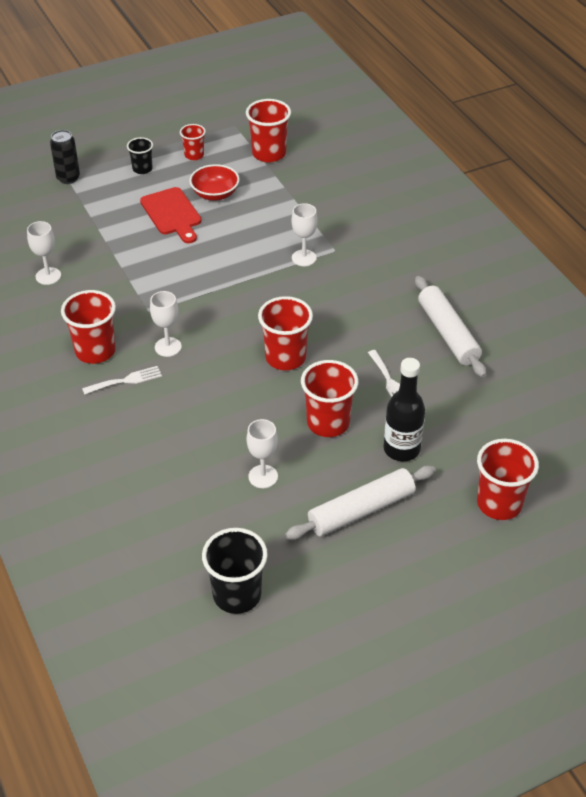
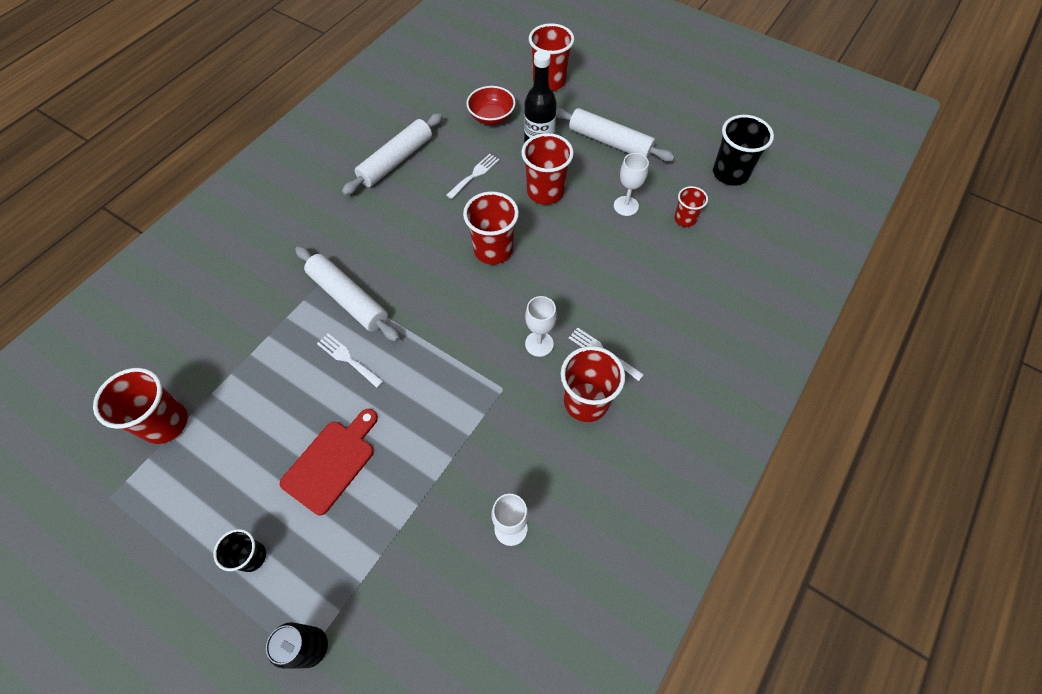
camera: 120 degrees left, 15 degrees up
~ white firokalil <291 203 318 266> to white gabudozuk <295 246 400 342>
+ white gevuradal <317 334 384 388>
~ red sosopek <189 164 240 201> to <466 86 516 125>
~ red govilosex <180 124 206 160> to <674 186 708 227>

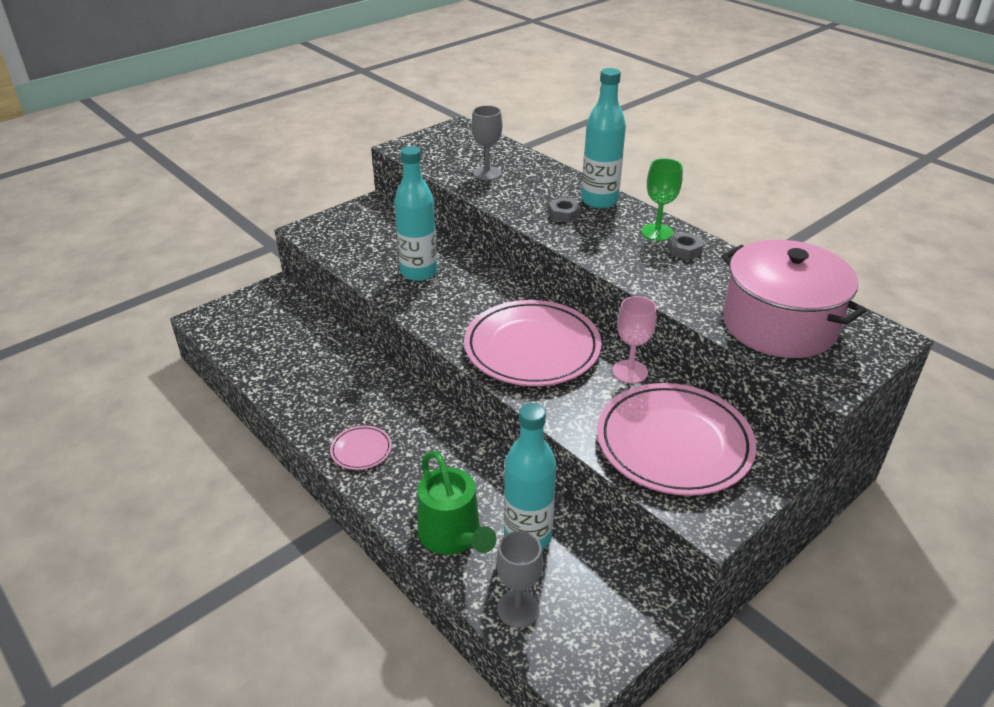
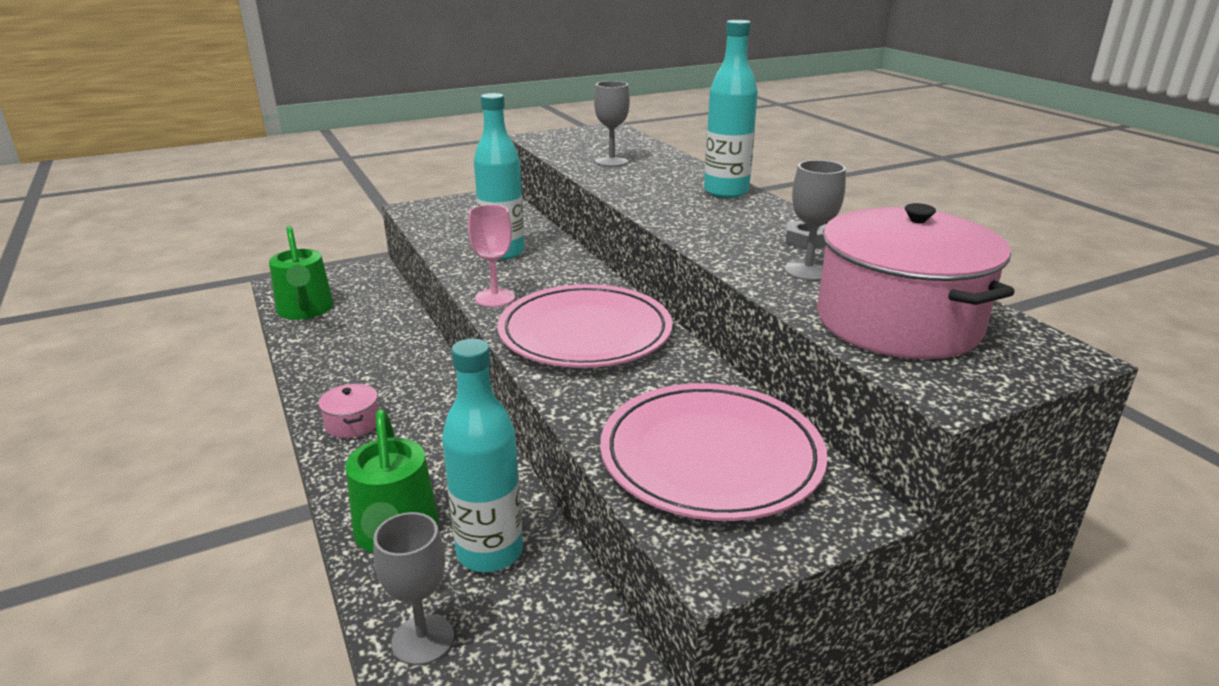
camera: 15 degrees right, 10 degrees down
+ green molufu <269 226 334 320>
~ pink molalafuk <330 425 392 470> to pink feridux <318 384 379 438>
~ pink firokalil <613 296 657 383> to <468 205 515 307>
+ grey firokalil <784 160 846 281>
- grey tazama <548 197 581 222>
- green firokalil <641 158 683 241>

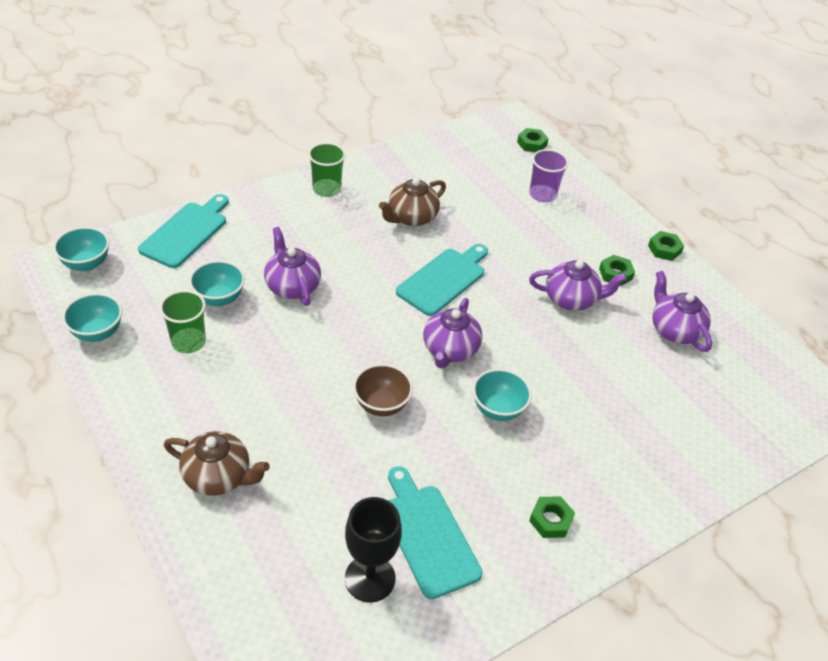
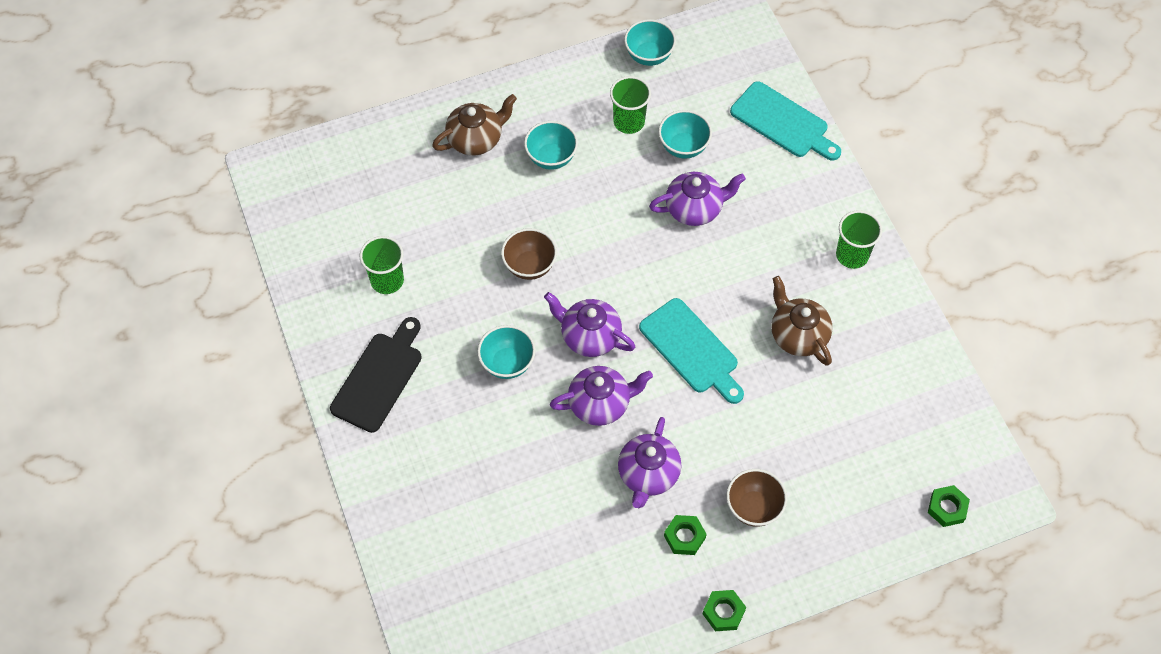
camera: 105 degrees right, 15 degrees up
~ green tazama <529 496 575 538> to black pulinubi <330 317 422 433>
~ turquoise pulinubi <388 466 482 599> to green govilosex <360 236 404 294>
~ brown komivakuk <164 431 270 496> = <432 94 517 155> 150 degrees counterclockwise
~ turquoise sosopek <53 227 109 271> to <524 121 578 170>
~ purple komivakuk <652 271 712 352> to <550 366 653 426>
+ brown sosopek <726 469 787 527>
- black firokalil <345 497 402 602>
- purple govilosex <529 149 569 202>

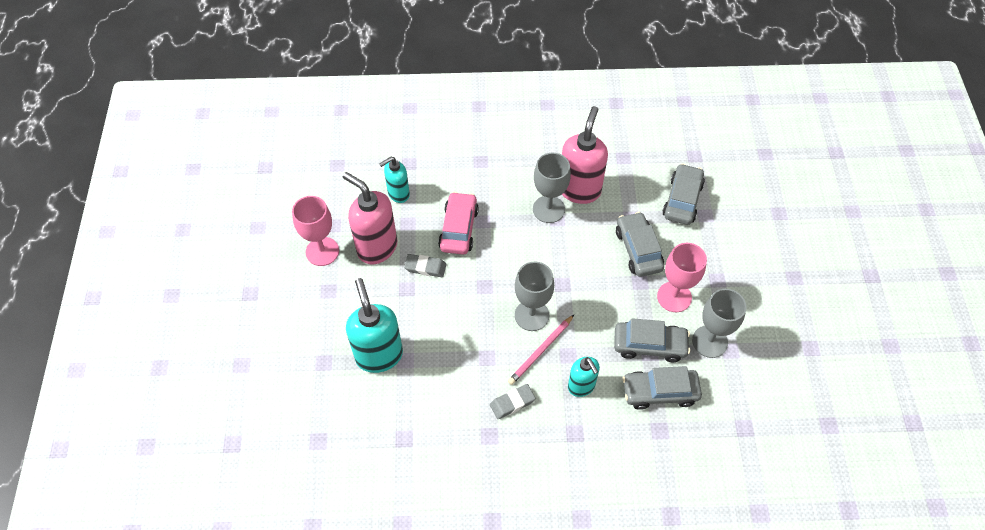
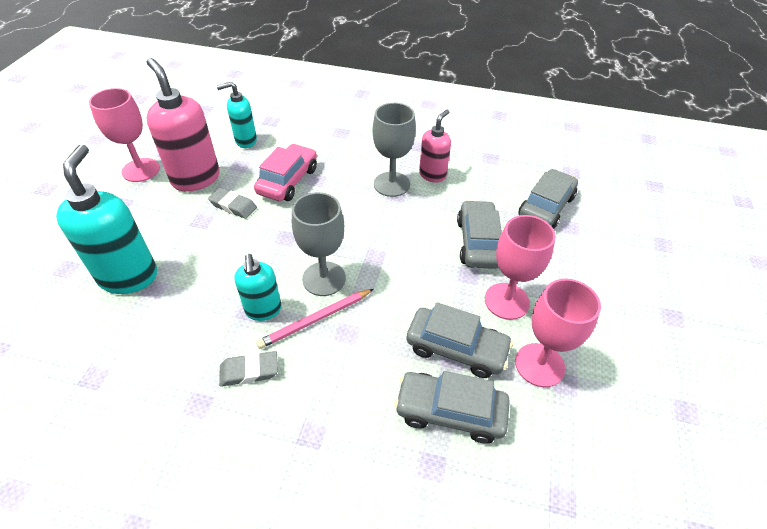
camera: 15 degrees right, 10 degrees down
~ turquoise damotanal <568 357 600 397> to <234 254 282 321>
~ pink damotanal <562 106 608 204> = <419 110 451 182> x0.59
~ grey firokalil <692 289 747 358> to pink firokalil <515 279 601 387>

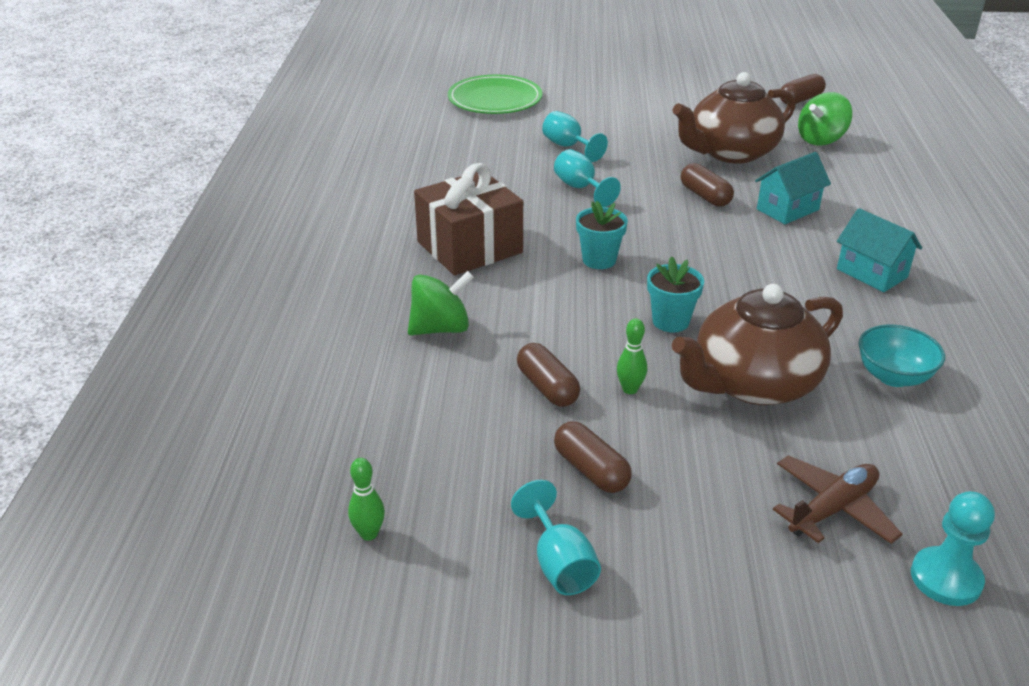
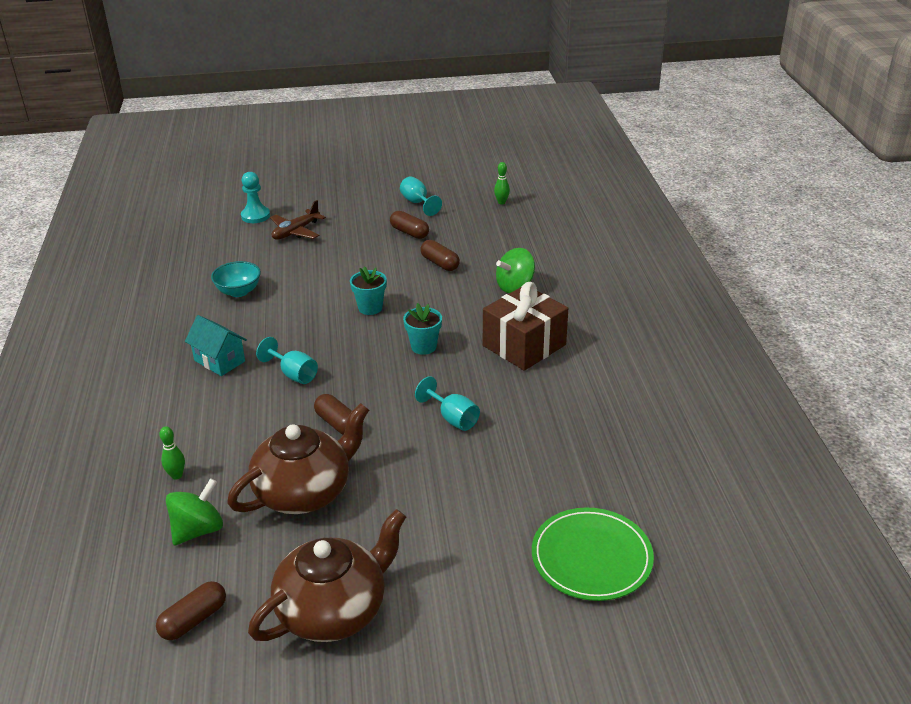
camera: 170 degrees right, 0 degrees up
~ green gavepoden <617 318 647 394> to <159 426 185 480>
~ brown komivakuk <672 284 843 405> to <248 509 406 642>
~ turquoise firokalil <542 111 608 162> to <256 337 318 384>
- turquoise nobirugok <755 152 831 224>

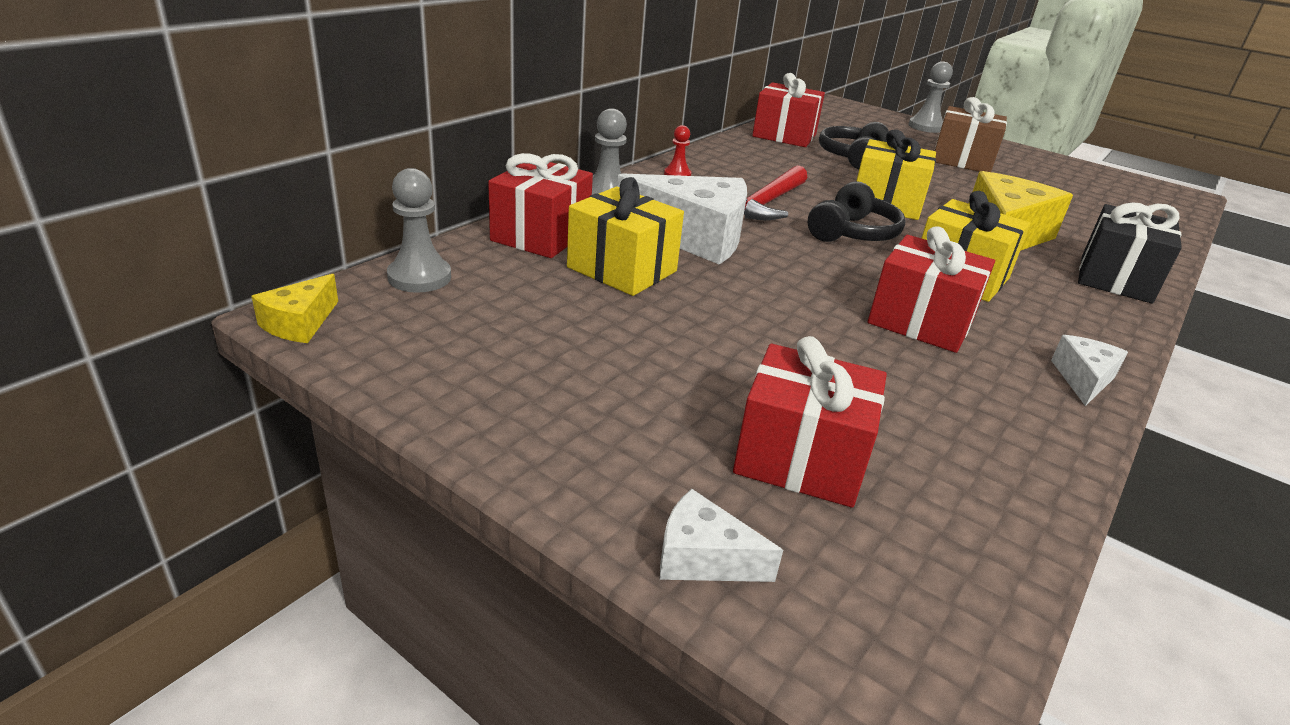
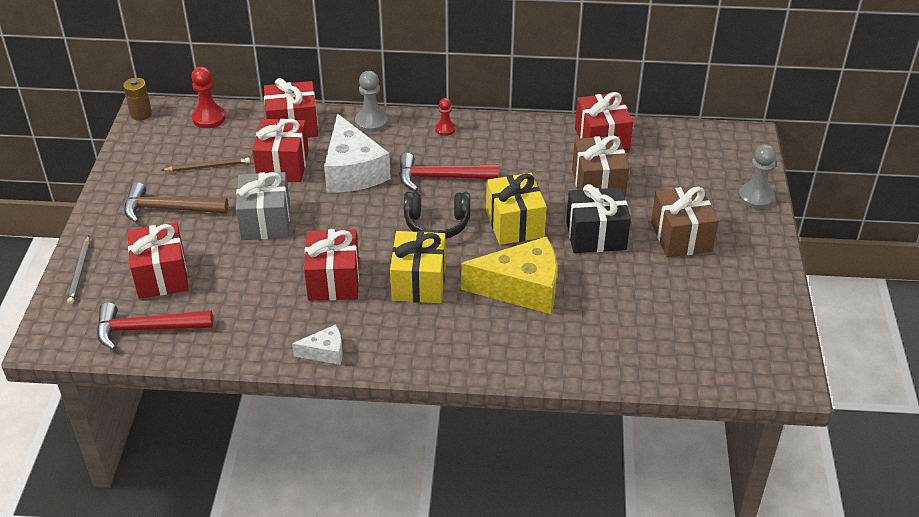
camera: 60 degrees right, 10 degrees up
~ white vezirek <660 489 783 582> to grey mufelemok <67 236 90 304>
+ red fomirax <97 303 213 350>
~ yellow vezirek <251 274 338 343> to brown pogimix <123 78 152 120>
+ brown fomirax <124 182 228 223>
+ brown mufelemok <162 157 250 172>
~ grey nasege <387 168 451 293> to red nasege <191 67 226 128>
+ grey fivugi <236 172 290 240>
~ yellow fivugi <567 177 684 296> to red fivugi <252 119 309 182>
~ black fivugi <1078 202 1182 304> to <566 184 631 253>
~ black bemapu <819 122 889 169> to brown fivugi <572 136 629 198>

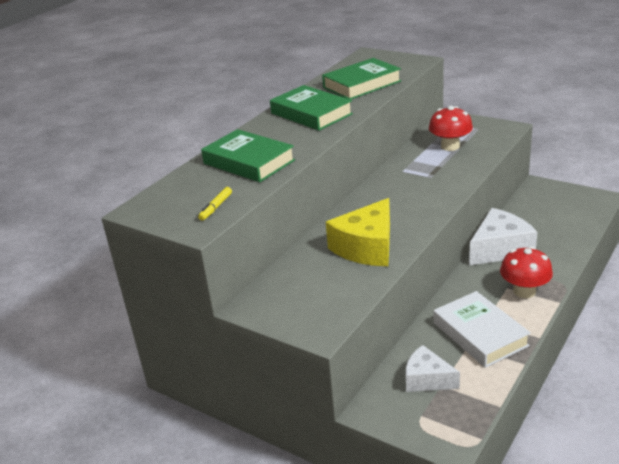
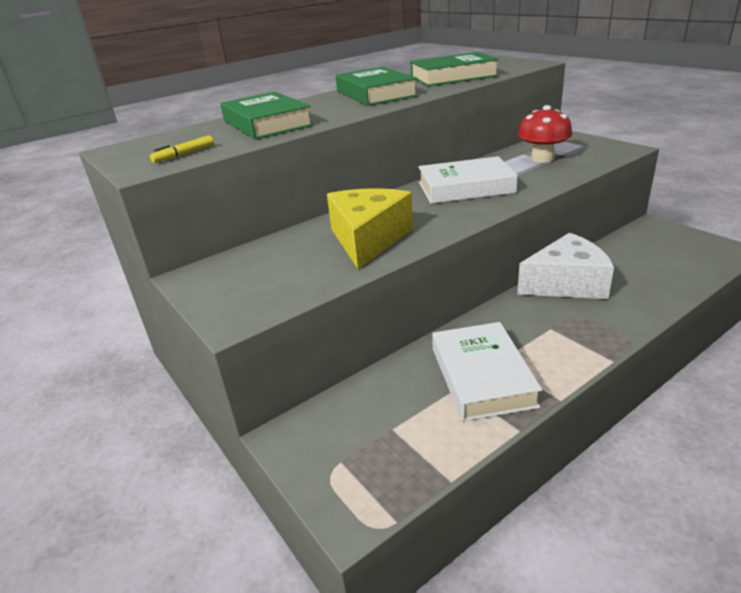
camera: 20 degrees right, 0 degrees up
~ yellow vezirek <326 198 390 266> = <327 188 413 270> 135 degrees clockwise
+ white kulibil <418 156 518 204>
- white vezirek <406 345 460 392>
- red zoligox <500 246 553 298>

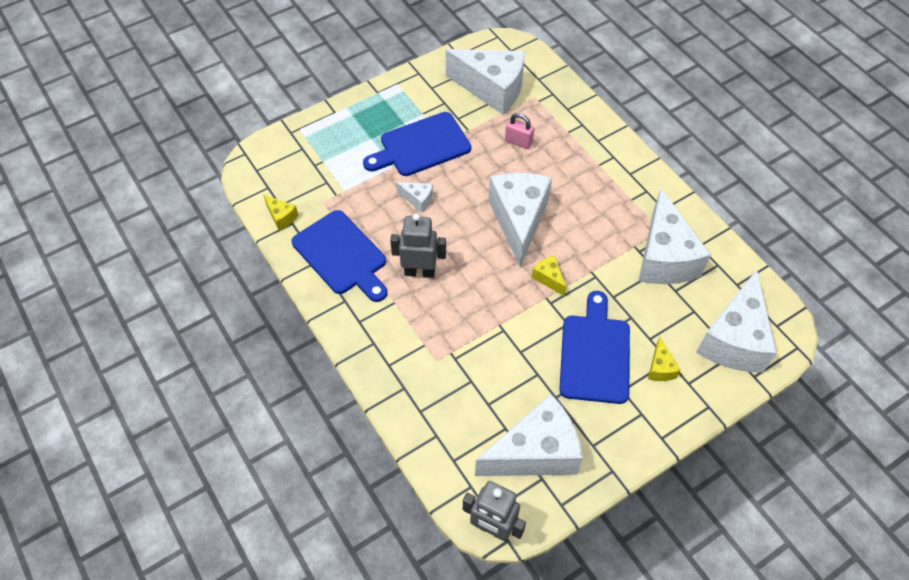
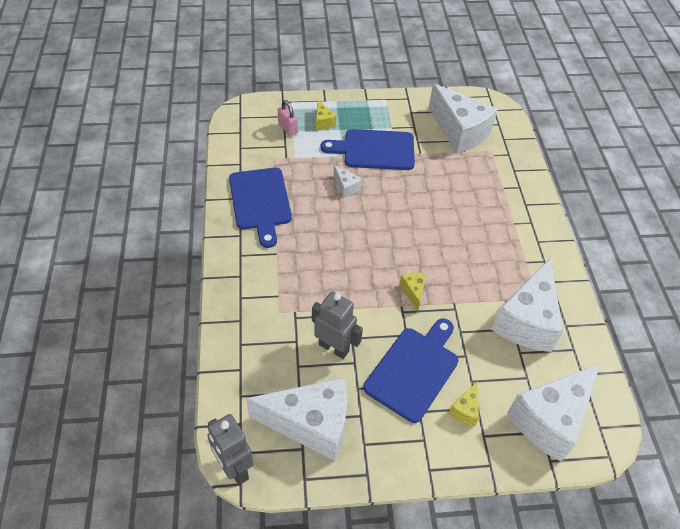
camera: 25 degrees right, 5 degrees down
~ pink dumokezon <505 113 534 149> to <278 100 298 136>
~ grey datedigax <390 213 446 278> to <312 291 363 359>
~ yellow vezirek <263 194 298 231> to <316 100 336 130>
- white vezirek <488 173 552 267>

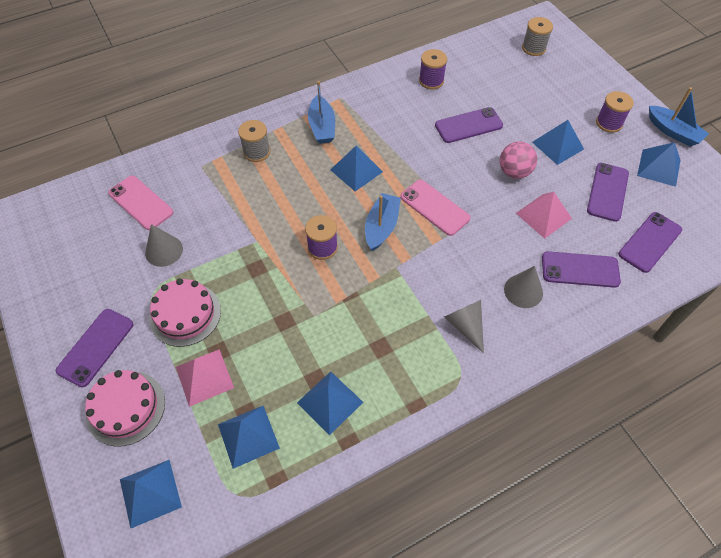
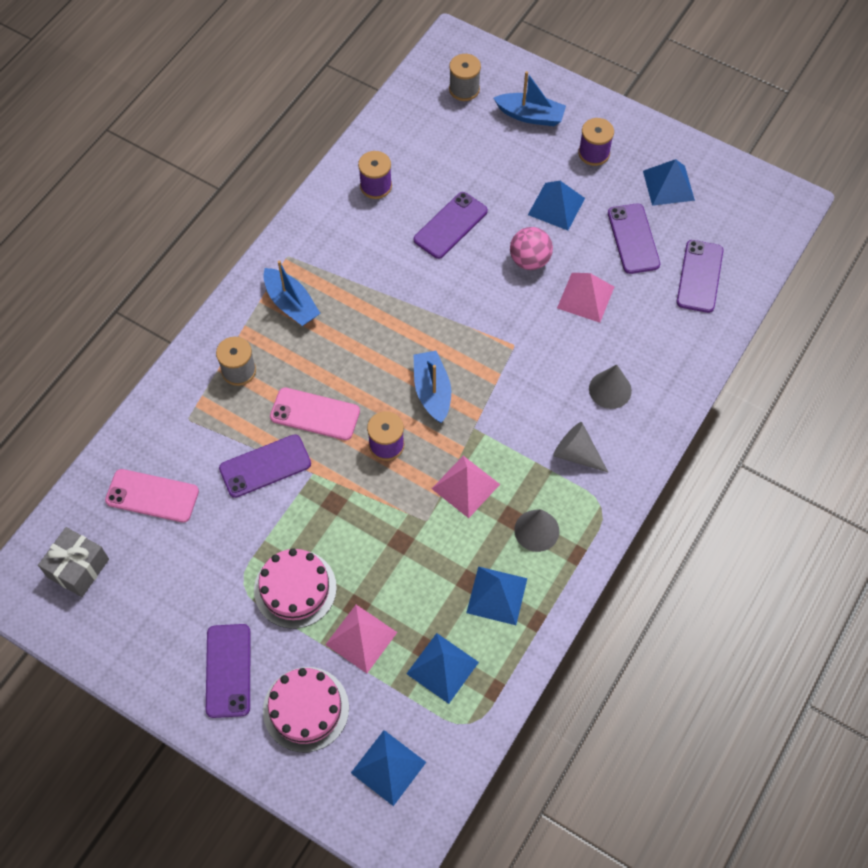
camera: 30 degrees left, 5 degrees up
+ grey fivugi <38 527 109 597>
~ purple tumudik <542 251 621 288> to <219 434 311 498>
~ pink tumudik <400 180 471 236> to <270 387 360 440>
+ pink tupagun <432 456 500 518>
~ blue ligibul <649 87 709 147> to <494 71 566 126>
~ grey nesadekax <145 224 183 267> to <514 509 559 552>
- blue tupagun <330 145 383 191>

